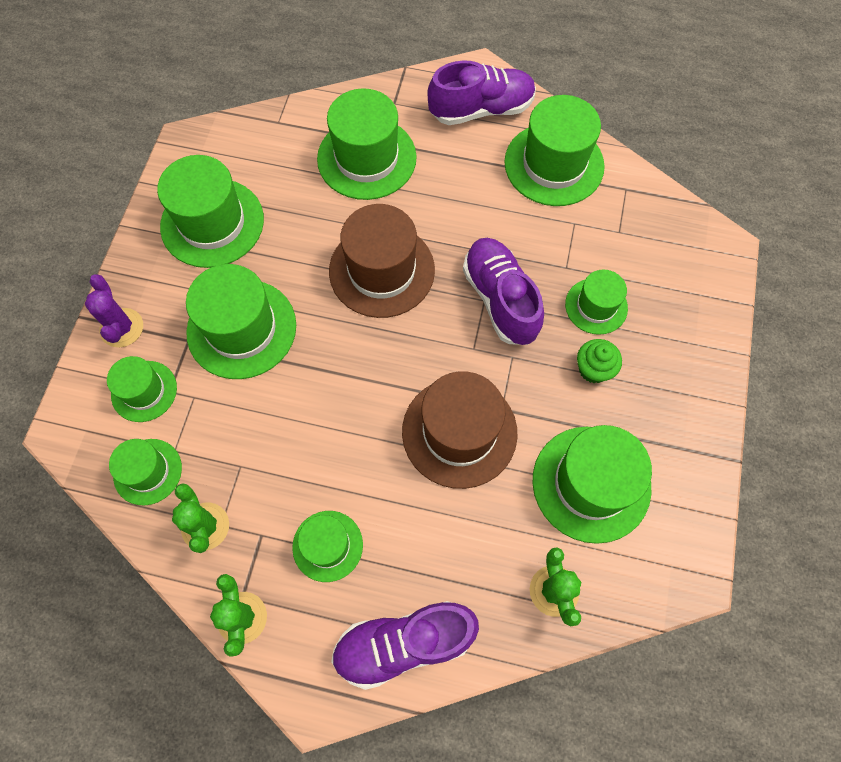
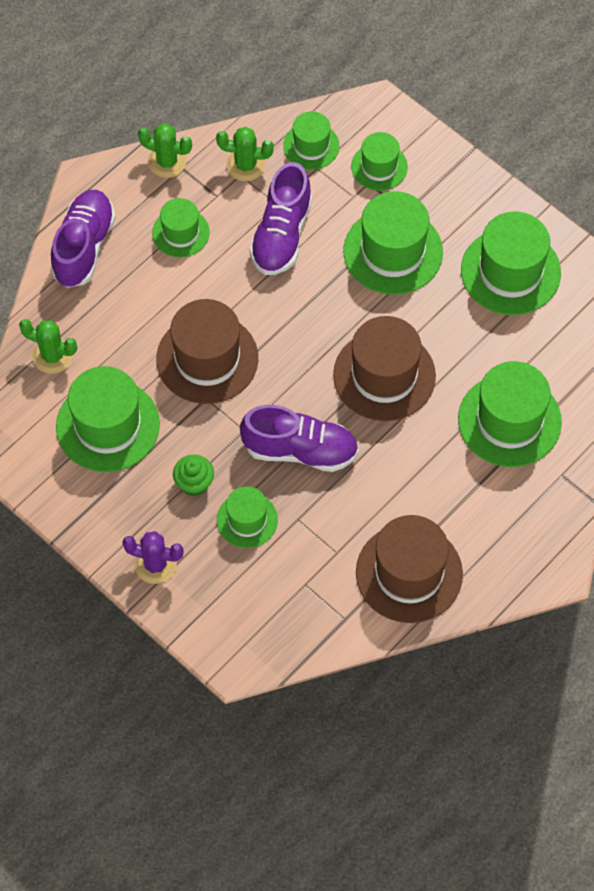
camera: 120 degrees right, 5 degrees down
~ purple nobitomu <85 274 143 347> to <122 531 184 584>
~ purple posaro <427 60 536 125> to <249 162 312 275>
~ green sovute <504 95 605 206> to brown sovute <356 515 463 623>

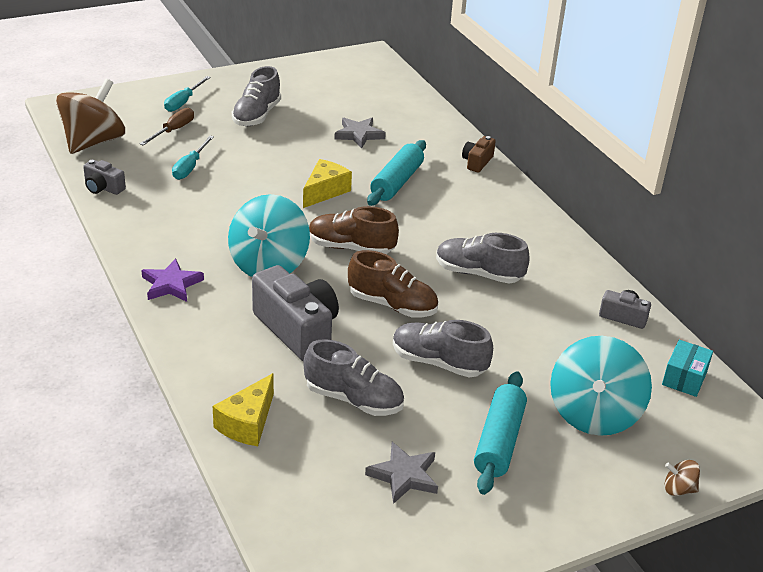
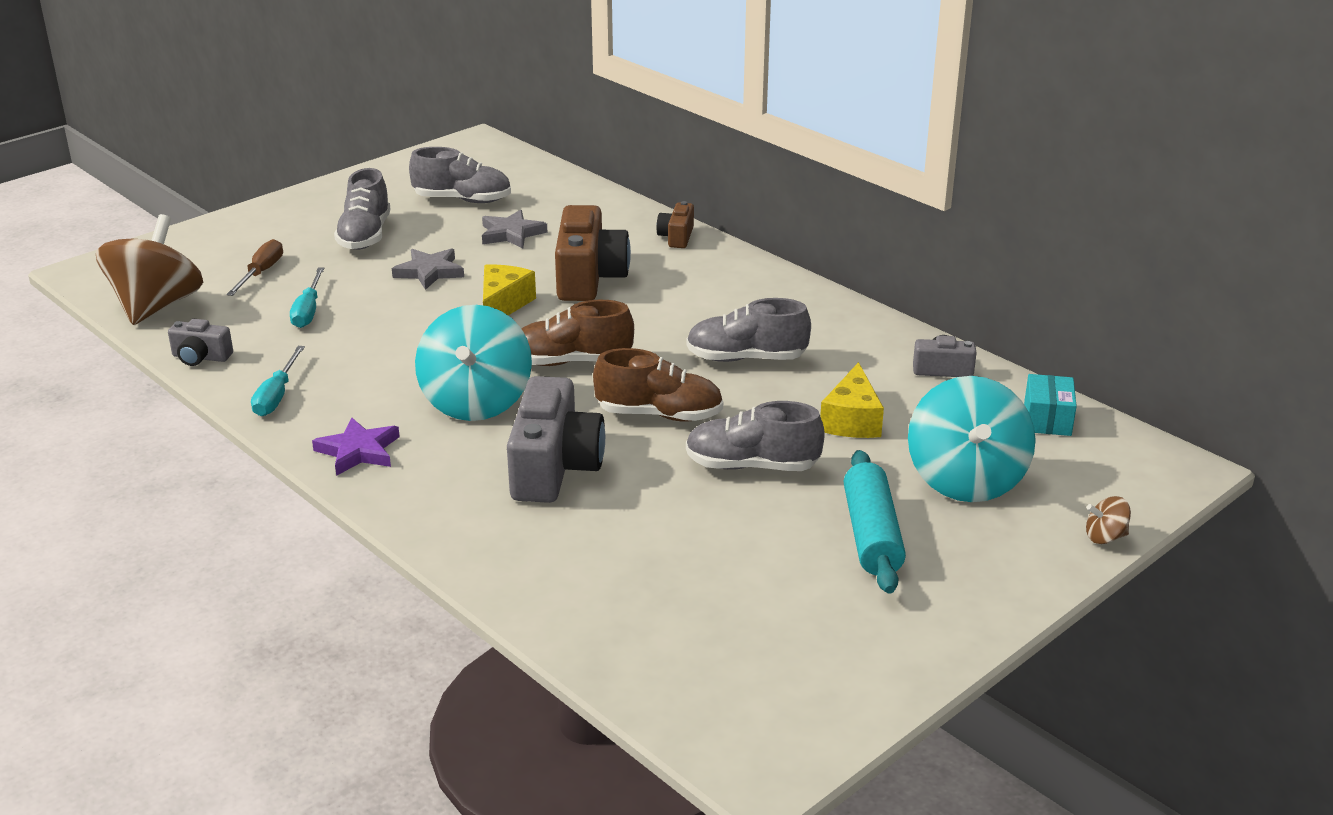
camera: 15 degrees left, 5 degrees down
~ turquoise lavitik <164 76 211 112> to <251 346 305 416>
~ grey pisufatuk <365 442 438 504> to <392 248 464 290>
~ grey posaro <303 339 404 416> to <409 147 511 203>
~ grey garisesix <252 265 339 361> = <507 376 605 503> 60 degrees clockwise
~ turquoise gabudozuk <367 140 426 206> to brown garisesix <555 205 631 301>
~ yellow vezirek <213 373 274 446> to <820 362 884 438>

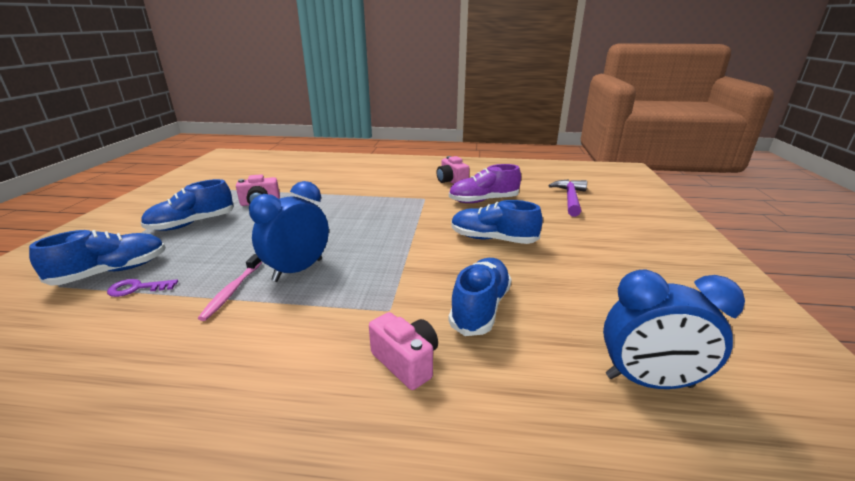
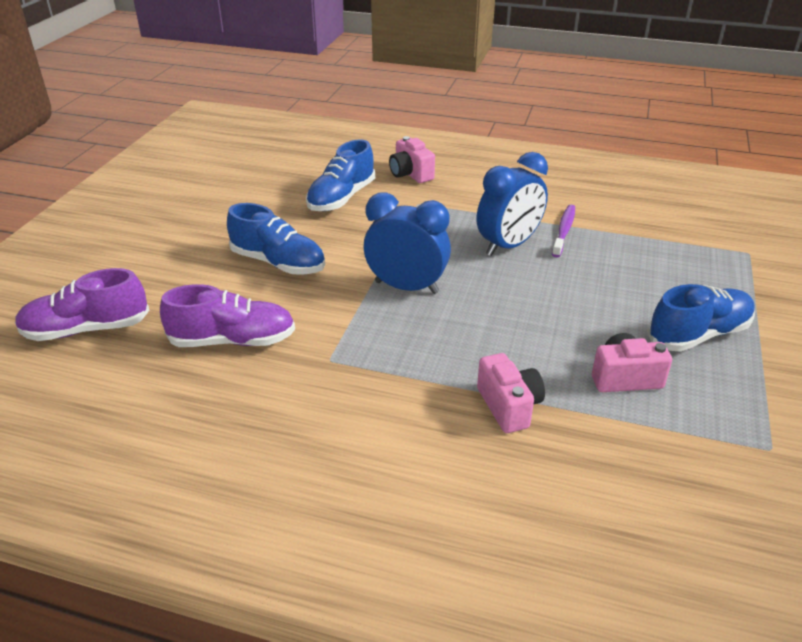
camera: 170 degrees left, 10 degrees up
~ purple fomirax <548 179 587 217> to purple posaro <15 268 149 341>
~ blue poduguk <603 270 745 389> to <364 193 451 294>
~ pink garisesix <436 156 469 184> to <477 353 545 433>
~ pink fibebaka <198 254 262 321> to purple fibebaka <552 205 575 257>
- blue posaro <29 230 166 286>
- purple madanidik <107 279 178 297>

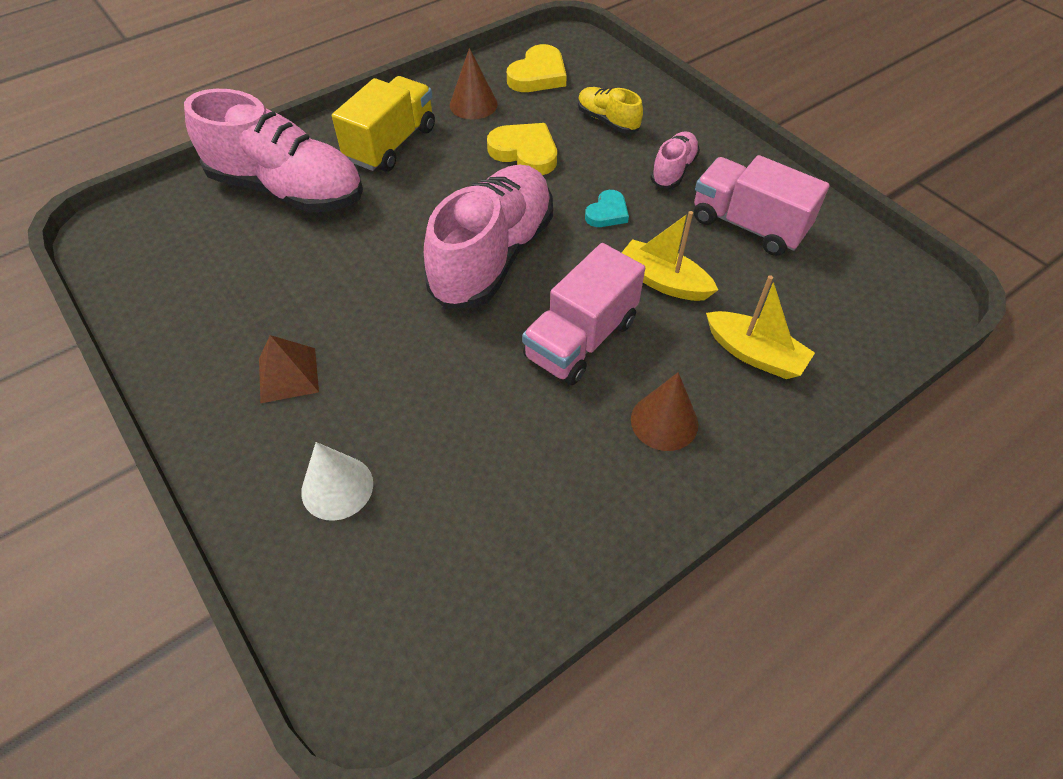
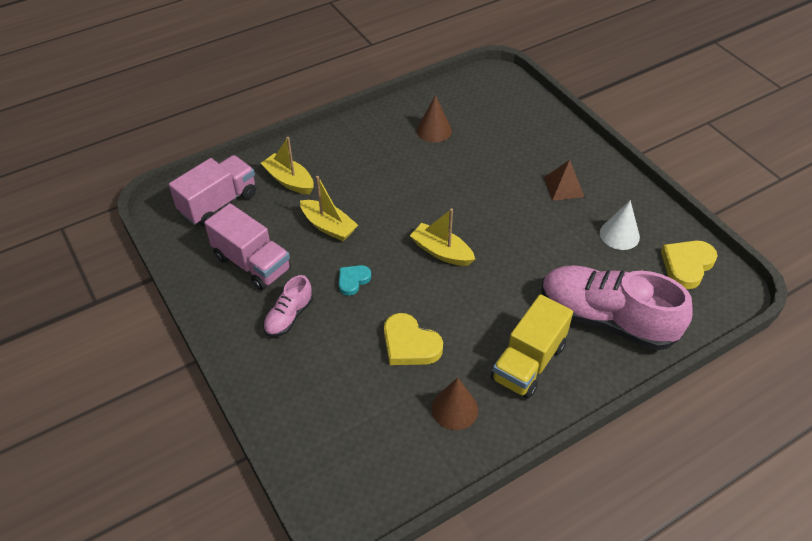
camera: 175 degrees left, 5 degrees down
~ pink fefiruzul <522 243 645 385> to <169 155 256 227>
~ pink posaro <424 165 553 309> to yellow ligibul <410 208 475 266>
~ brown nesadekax <631 372 698 451> to <417 95 452 142>
~ white nesadekax <301 442 373 521> to <600 200 640 250>
~ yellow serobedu <507 44 567 92> to <661 241 717 289>
- yellow posaro <578 87 643 133>

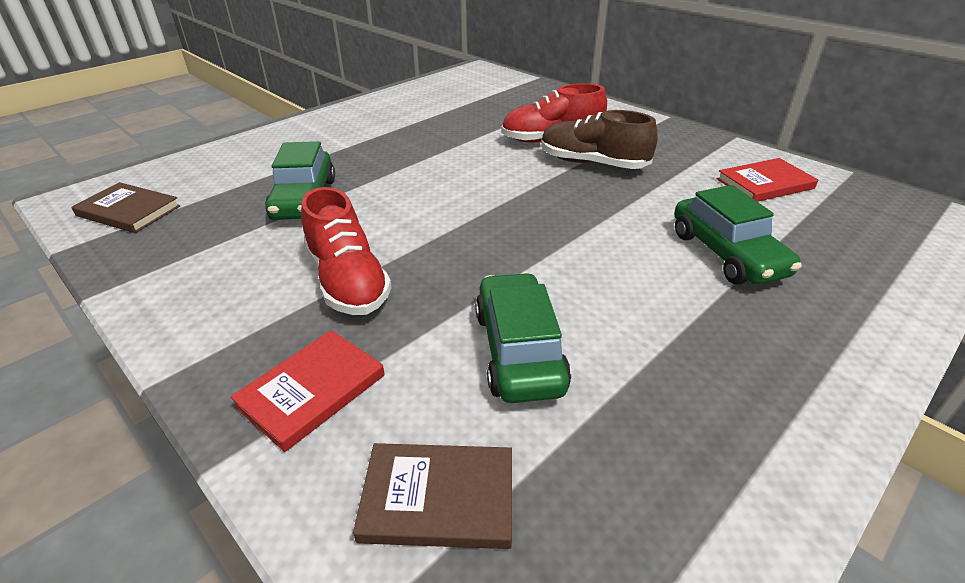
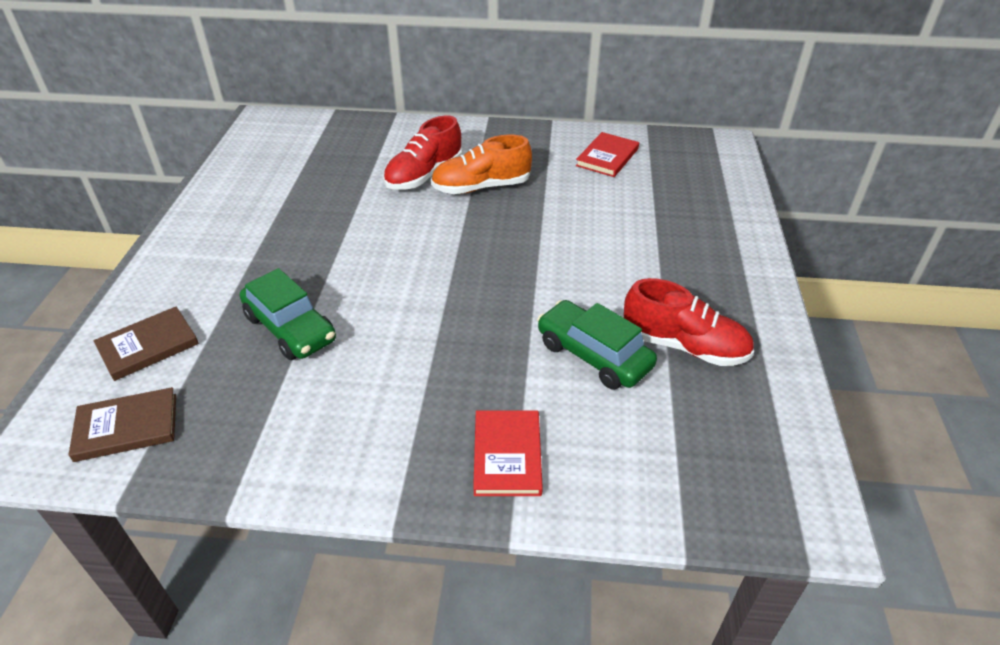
camera: 40 degrees left, 5 degrees up
~ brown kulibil <353 443 512 549> to <94 307 199 381>
~ brown posaro <541 110 658 169> to orange posaro <431 134 532 194>
~ red posaro <301 187 392 315> to <623 278 754 366>
- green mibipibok <674 185 802 285>

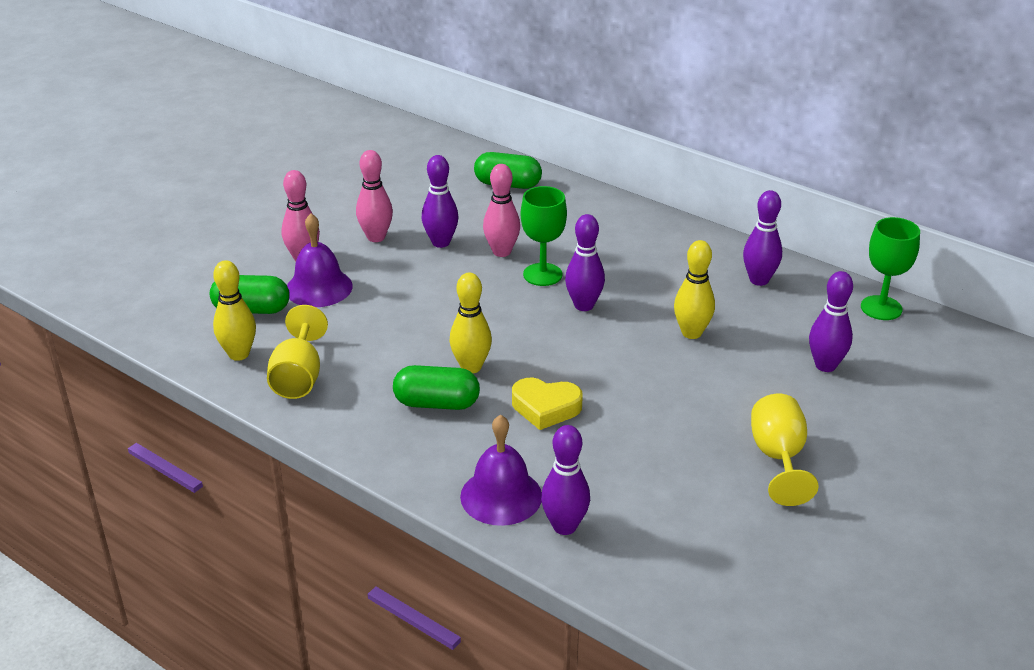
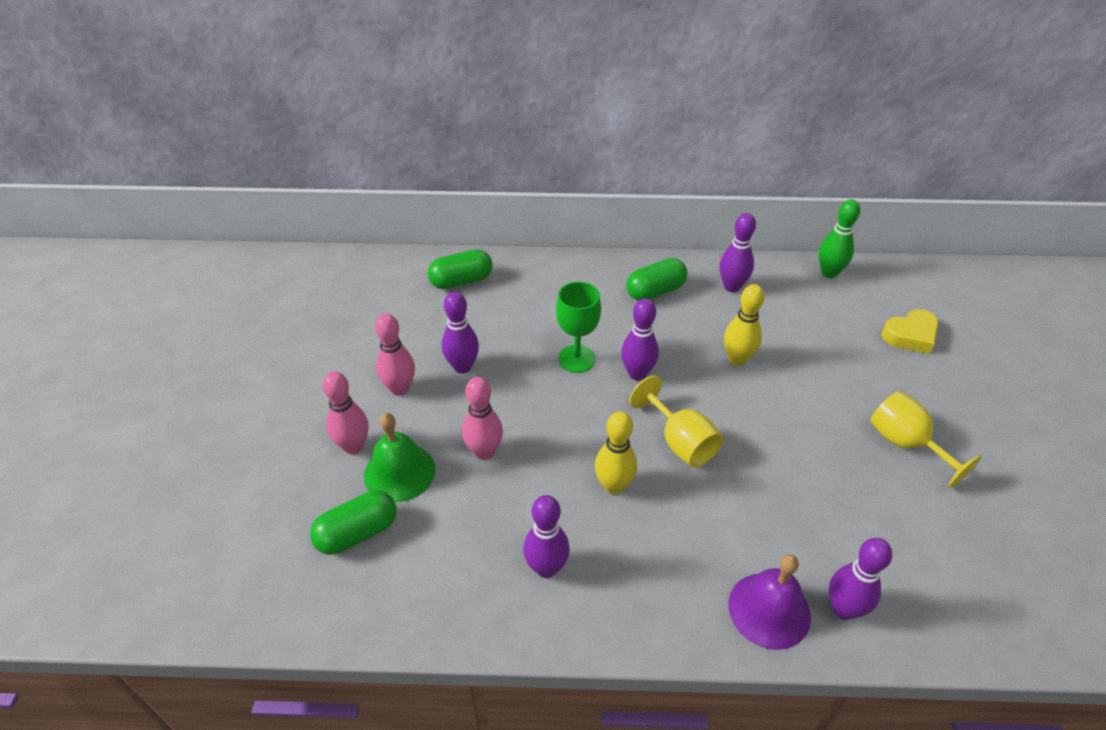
camera: 35 degrees left, 10 degrees up
~ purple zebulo <287 214 353 307> to green zebulo <364 413 435 502>
~ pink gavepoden <483 164 520 257> to <462 377 503 460>
~ purple gavepoden <809 271 853 372> to <523 495 570 578>
~ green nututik <393 365 480 410> to <626 258 688 301>
~ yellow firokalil <267 305 328 399> to <630 375 723 467>
~ green firokalil <861 217 920 320> to green gavepoden <819 199 860 278>
~ yellow serobedu <512 378 583 430> to <881 309 939 354>
- yellow gavepoden <213 260 256 361>

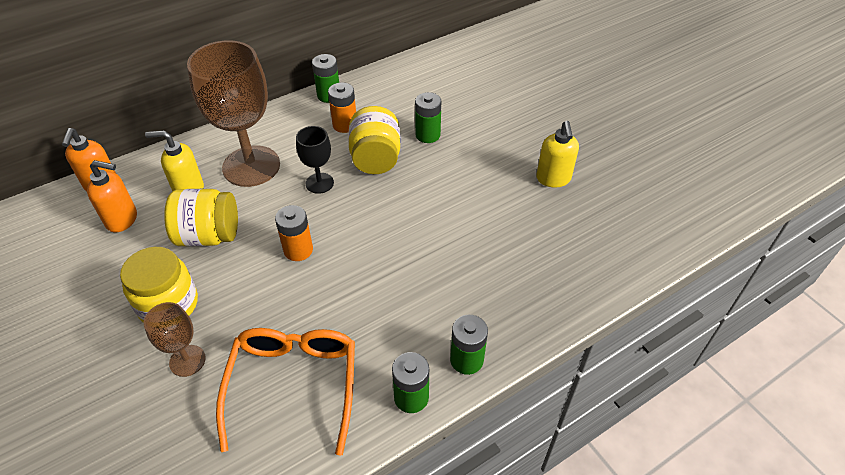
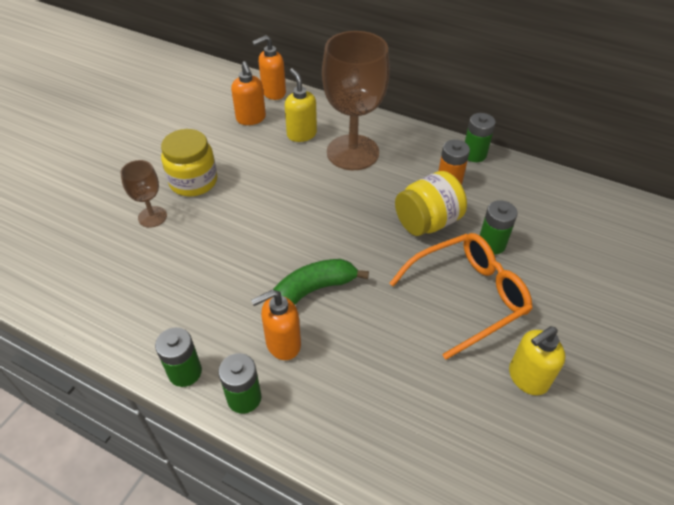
camera: 60 degrees right, 0 degrees up
+ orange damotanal <251 290 301 360>
+ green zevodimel <273 259 369 305>
~ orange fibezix <216 328 355 456> to <389 233 533 360>
- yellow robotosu <164 189 238 246>
- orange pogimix <275 205 313 261>
- black firokalil <296 126 334 194>

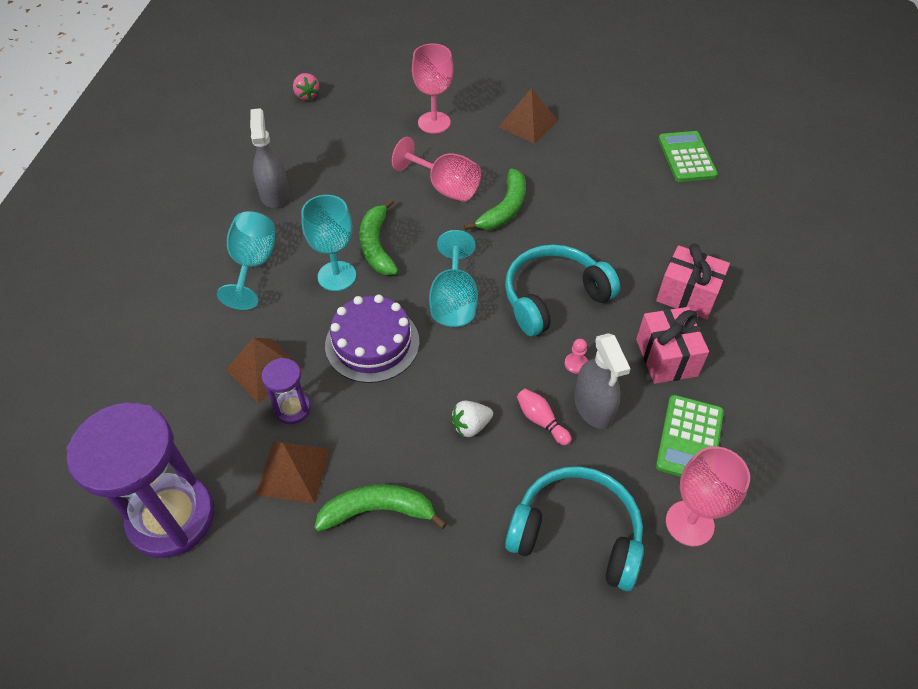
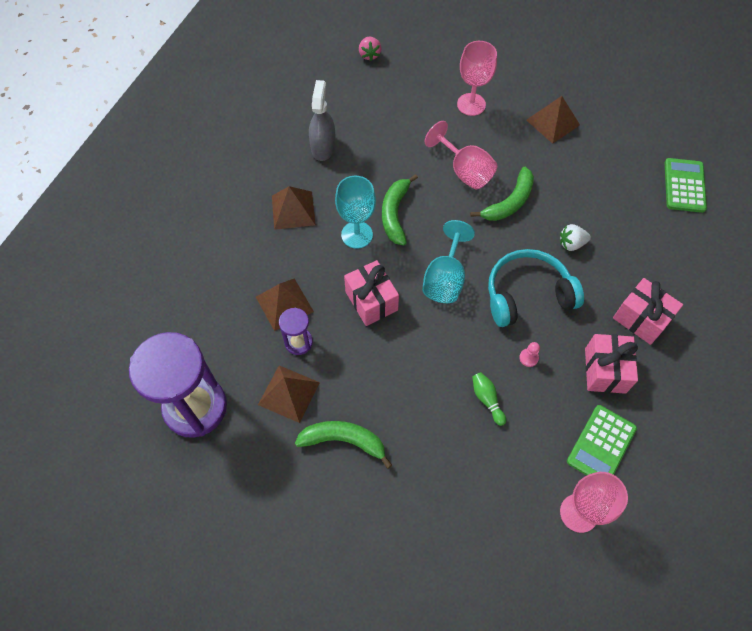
camera: 15 degrees right, 10 degrees up
~ turquoise firokalil <217 211 275 310> to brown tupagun <272 186 315 230>
~ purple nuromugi <325 294 419 383> to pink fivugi <344 260 399 326>
~ pink gavepoden <517 389 572 446> to green gavepoden <472 372 506 426>
~ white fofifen <451 400 493 437> to <560 224 591 251>
- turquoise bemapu <505 466 644 591>
- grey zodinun <574 333 630 429>

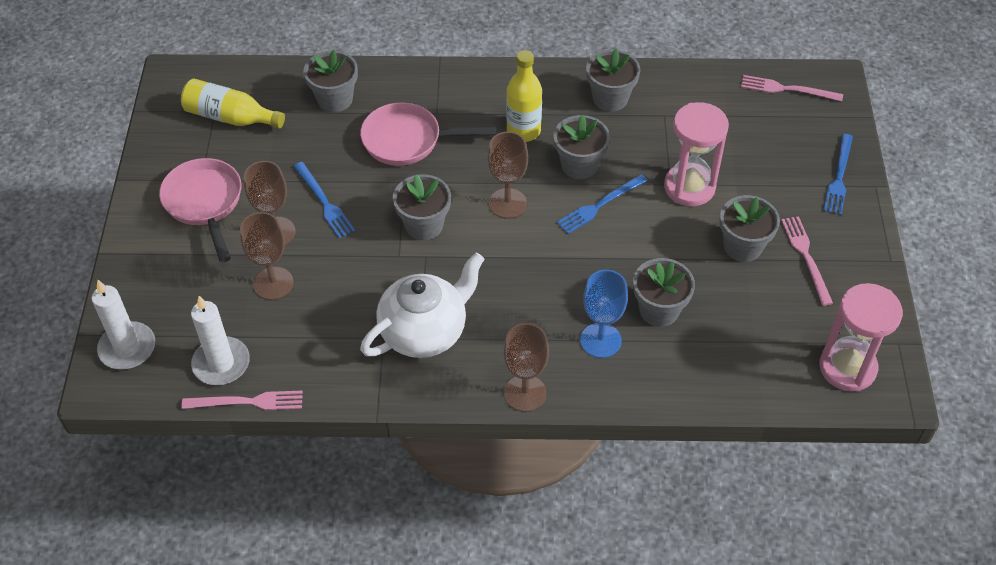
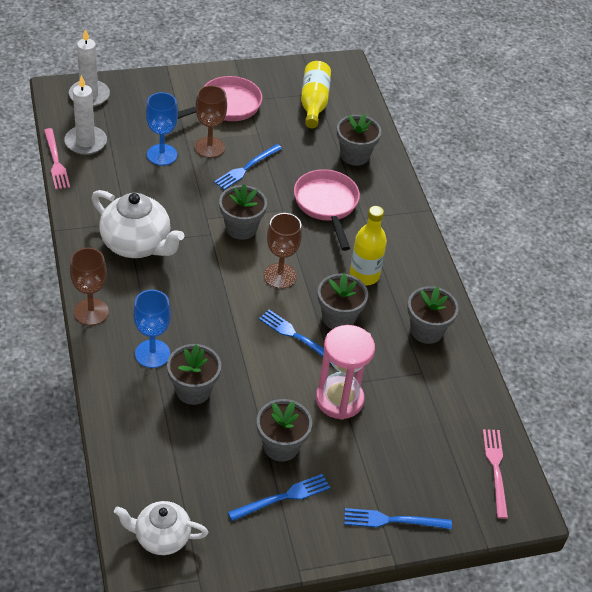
camera: 70 degrees right, 5 degrees down
~ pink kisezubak <819 283 903 392> to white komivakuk <114 501 208 555>
~ brown firokalil <240 212 294 300> to blue firokalil <146 92 178 166>
~ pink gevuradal <781 216 833 306> to blue gevuradal <228 474 330 521>

